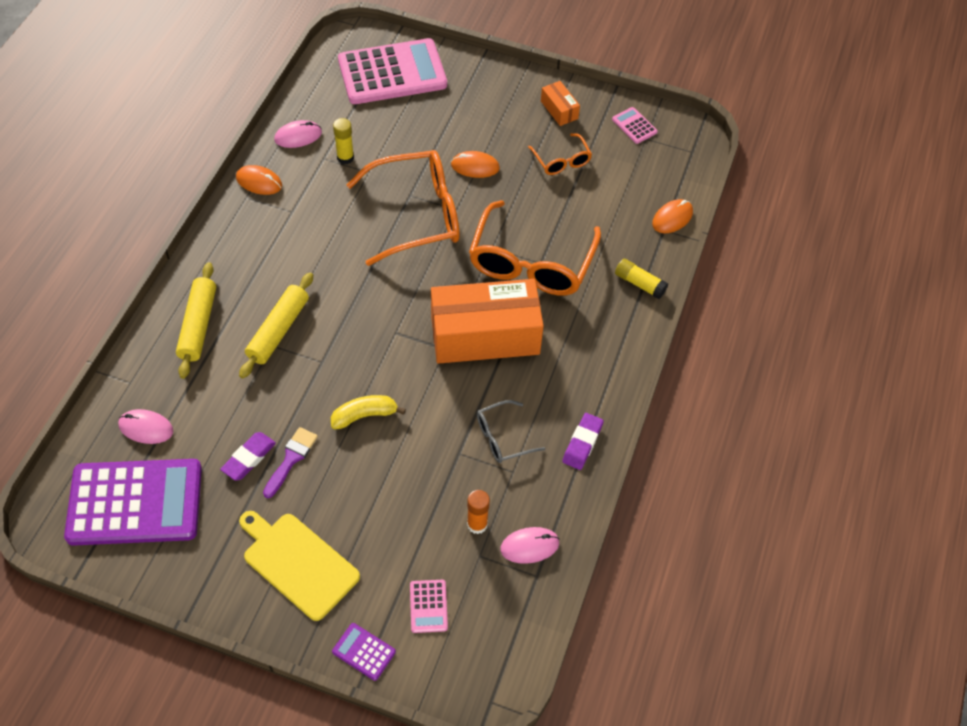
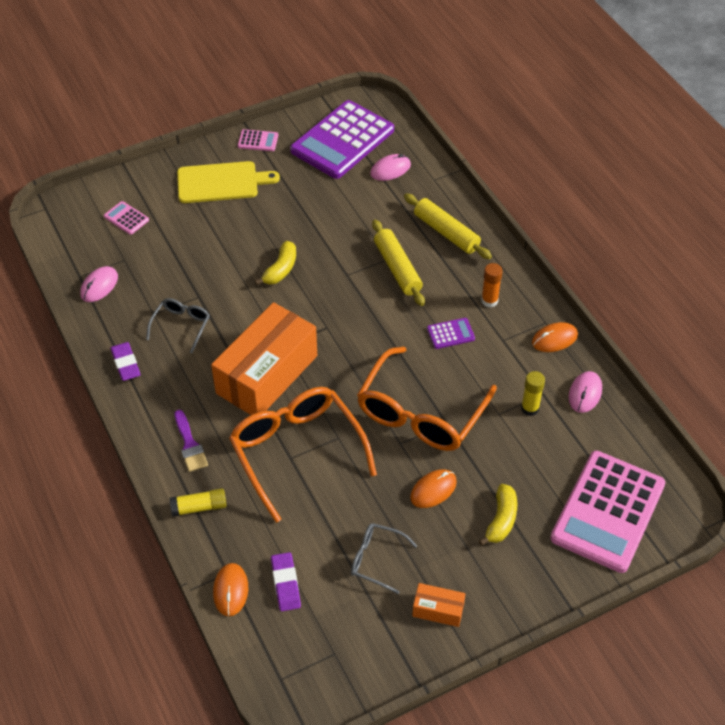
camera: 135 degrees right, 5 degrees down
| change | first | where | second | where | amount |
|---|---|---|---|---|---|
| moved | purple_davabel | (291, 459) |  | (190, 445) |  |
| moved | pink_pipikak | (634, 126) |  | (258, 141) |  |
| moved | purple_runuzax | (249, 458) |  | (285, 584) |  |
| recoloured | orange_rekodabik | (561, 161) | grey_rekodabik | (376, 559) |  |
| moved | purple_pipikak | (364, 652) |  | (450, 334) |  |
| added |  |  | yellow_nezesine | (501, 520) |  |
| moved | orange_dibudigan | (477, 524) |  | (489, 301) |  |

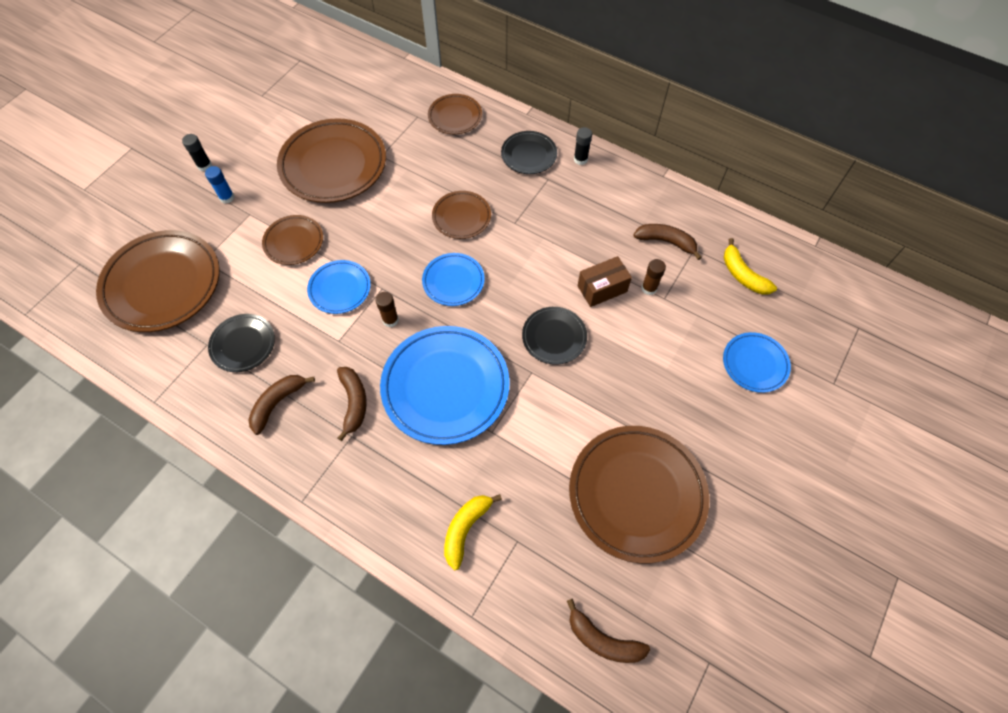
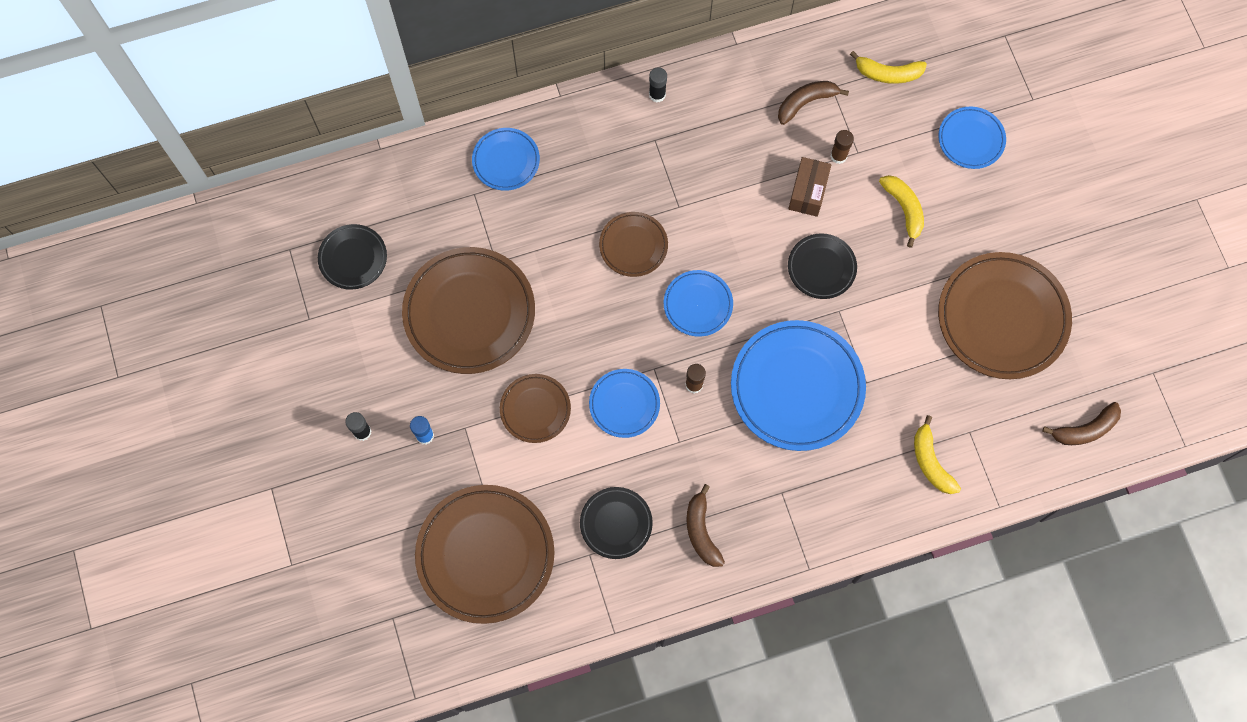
camera: 50 degrees left, 10 degrees up
| change | first | where | second | where | amount |
|---|---|---|---|---|---|
| moved | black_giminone | (529, 155) |  | (353, 258) |  |
| recoloured | brown_giminone | (455, 117) | blue_giminone | (506, 161) |  |
| added |  |  | yellow_nezesine | (904, 209) |  |
| removed | brown_nezesine | (354, 402) |  |  |  |

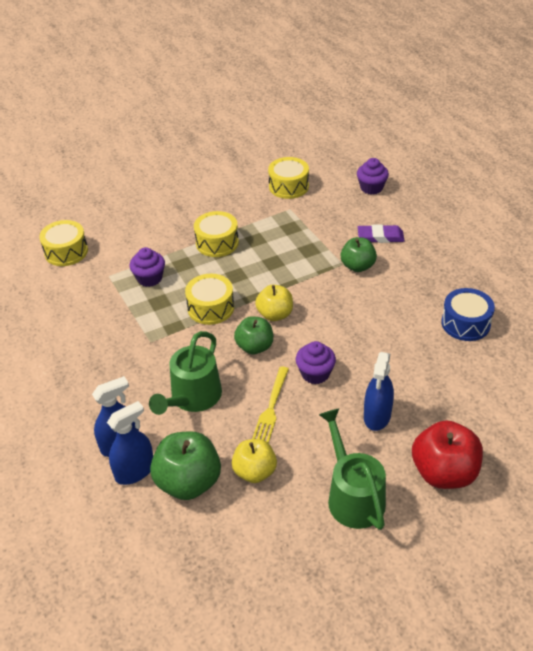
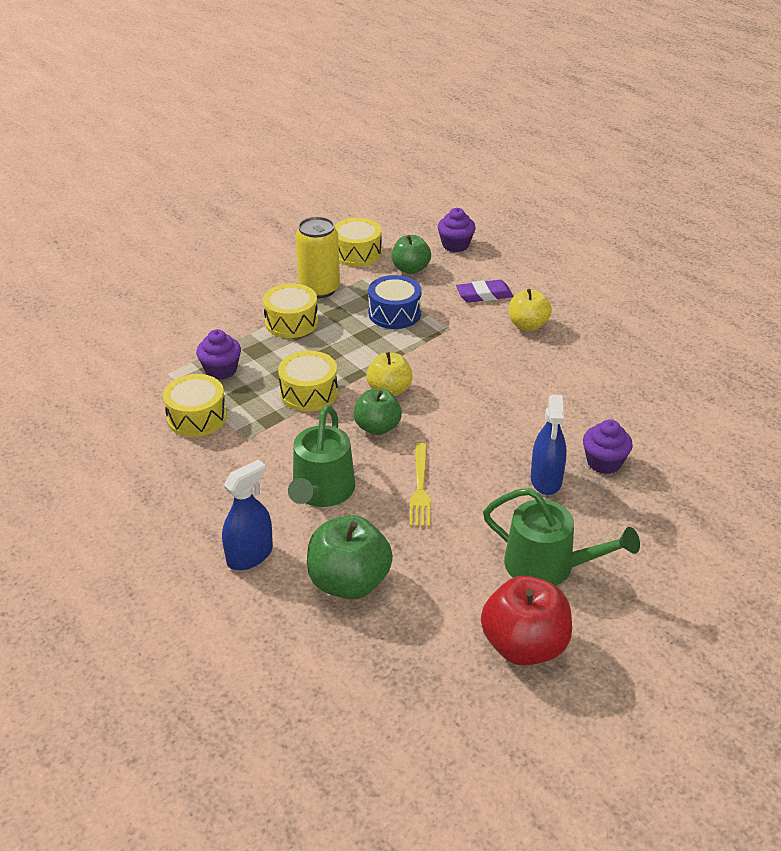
camera: 15 degrees left, 5 degrees down
| change | first | where | second | where | amount |
|---|---|---|---|---|---|
| moved | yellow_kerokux | (66, 252) |  | (196, 417) |  |
| added |  |  | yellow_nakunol | (319, 289) |  |
| moved | blue_kerokux | (465, 323) |  | (394, 313) |  |
| moved | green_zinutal | (357, 266) |  | (410, 269) |  |
| moved | red_zinutal | (444, 472) |  | (524, 646) |  |
| turned | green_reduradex | (353, 496) |  | (548, 566) | 150 degrees clockwise |
| moved | yellow_zinutal | (255, 472) |  | (528, 325) |  |
| moved | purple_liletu | (315, 373) |  | (604, 462) |  |
| removed | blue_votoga | (134, 471) |  |  |  |

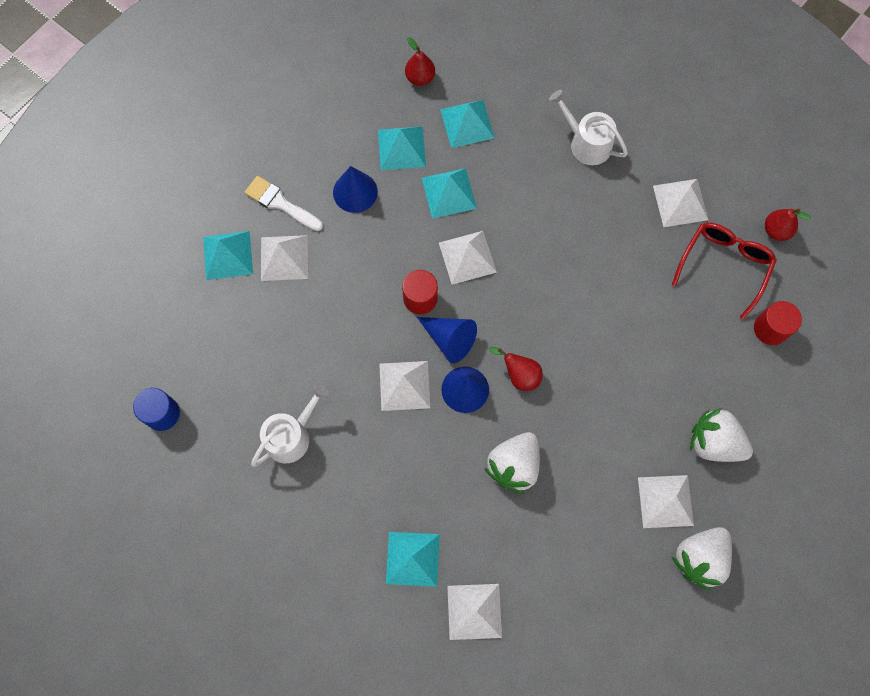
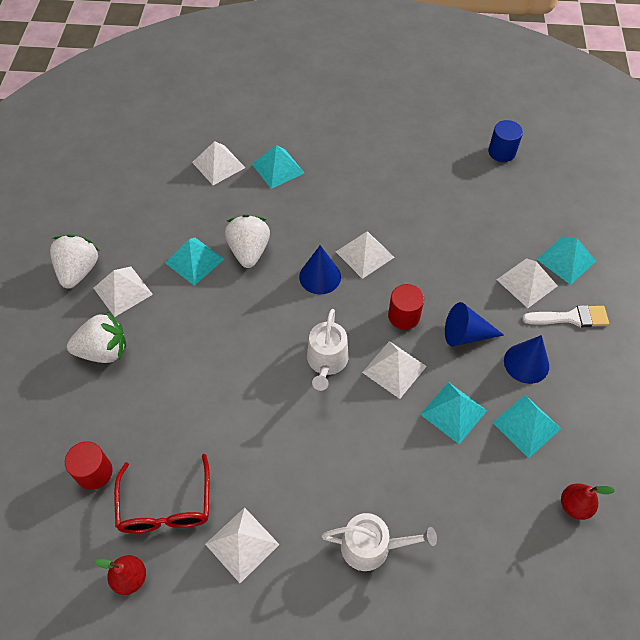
camera: 145 degrees right, 15 degrees down
| change | first | where | second | where | amount |
|---|---|---|---|---|---|
| moved | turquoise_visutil | (467, 123) |  | (194, 260) |  |
| moved | white_reduradex | (291, 436) |  | (326, 361) |  |
| moved | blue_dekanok | (449, 339) |  | (466, 334) |  |
| removed | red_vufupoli | (519, 375) |  |  |  |

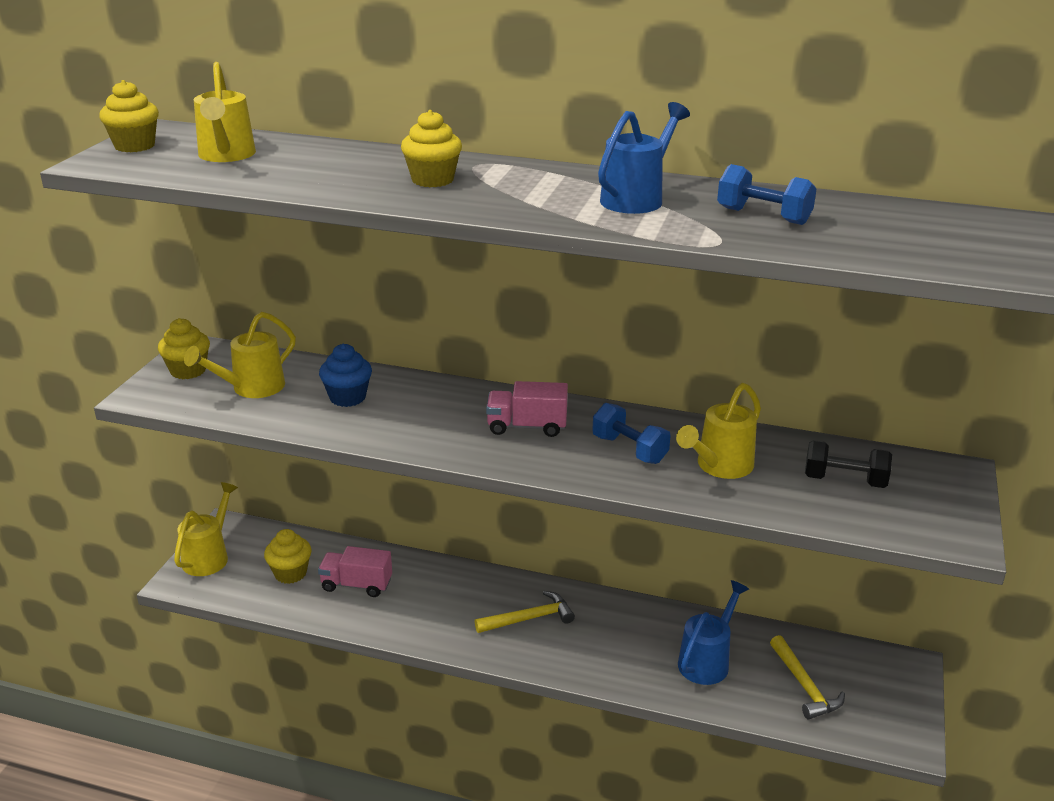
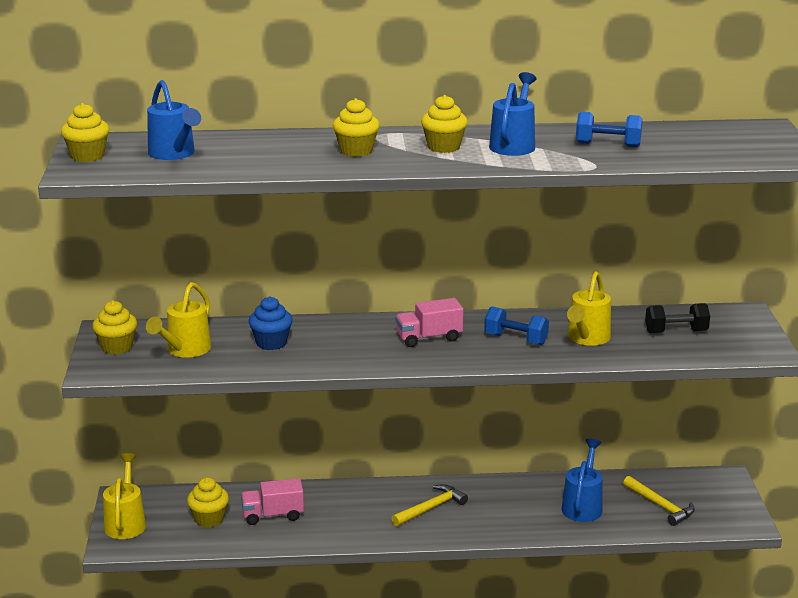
camera: 20 degrees left, 5 degrees down
| change | first | where | second | where | amount |
|---|---|---|---|---|---|
| recoloured | yellow_reduradex | (226, 156) | blue_reduradex | (174, 154) |  |
| added |  |  | yellow_liletu | (443, 147) |  |

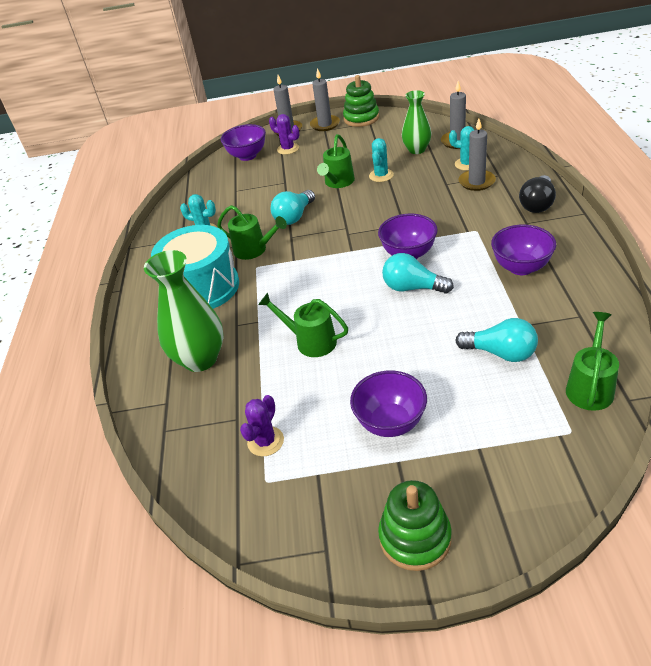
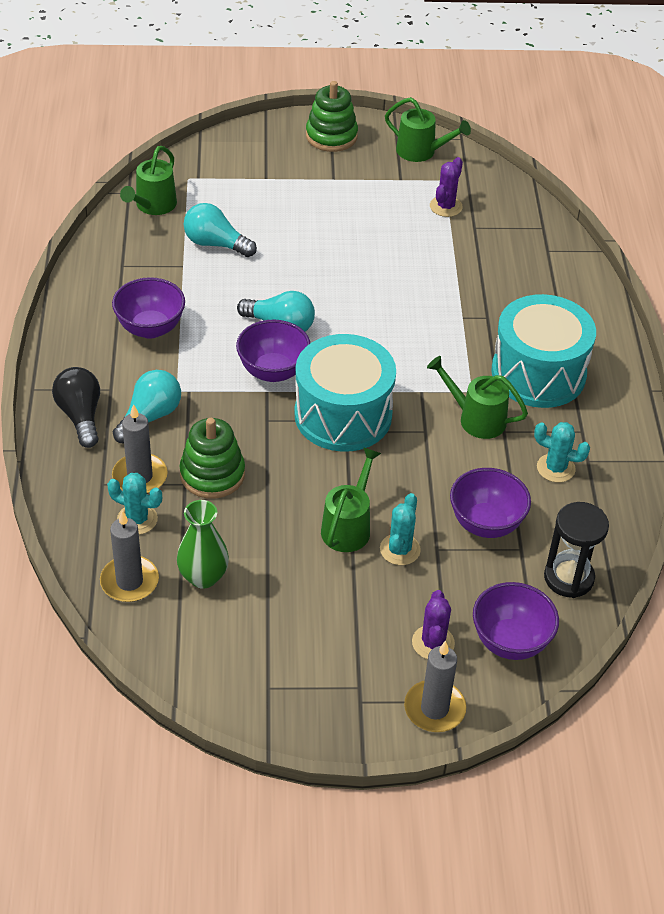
camera: 175 degrees right, 5 degrees up
| change | first | where | second | where | amount |
|---|---|---|---|---|---|
| turned | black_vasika | (537, 204) |  | (81, 416) | 45 degrees counterclockwise |
| moved | turquoise_vasika | (294, 217) |  | (150, 417) |  |
| moved | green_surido | (361, 118) |  | (212, 474) |  |
| added |  |  | turquoise_kerokux | (343, 415) |  |
| moved | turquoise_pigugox | (381, 175) |  | (400, 549) |  |
| moved | green_reduradex | (310, 341) |  | (421, 152) |  |
| turned | purple_pigugox | (288, 149) |  | (433, 643) | 60 degrees clockwise |
| moved | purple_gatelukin | (390, 423) |  | (486, 523) |  |
| added |  |  | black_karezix | (568, 578) |  |
| removed | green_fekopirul | (200, 359) |  |  |  |
| removed | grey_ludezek | (325, 125) |  |  |  |

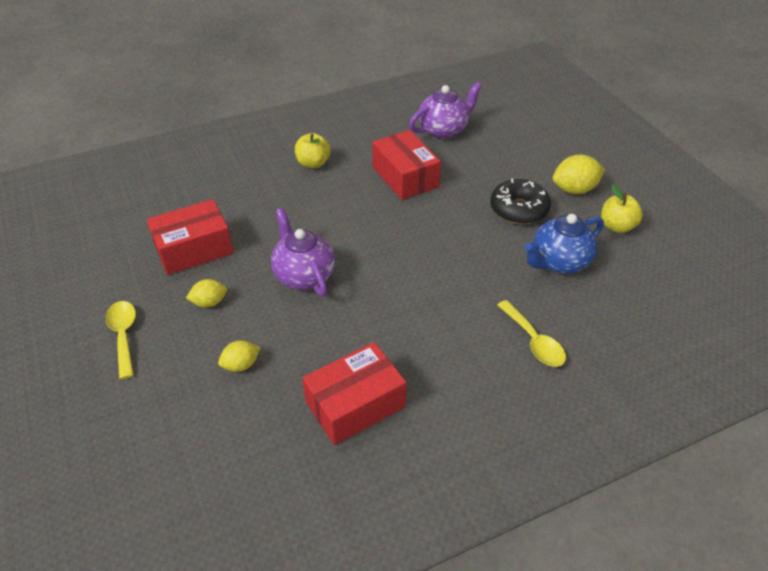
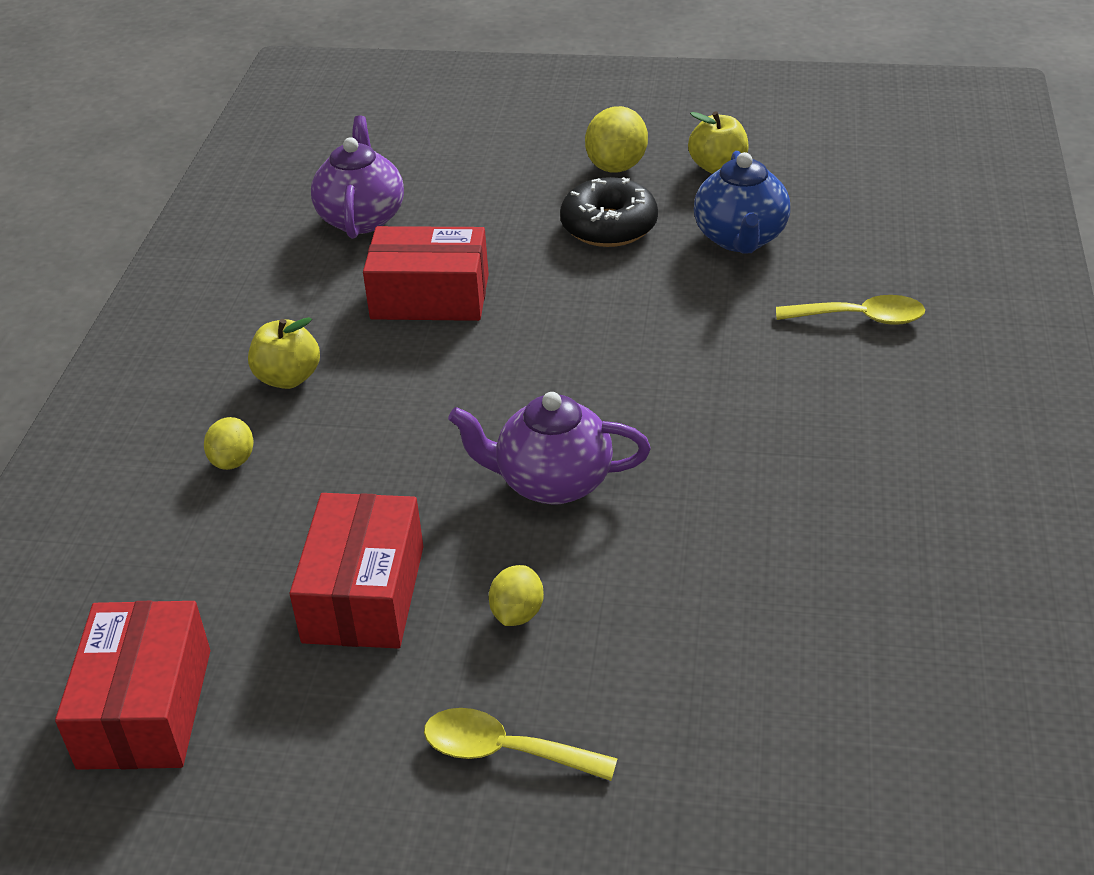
camera: 55 degrees left, 5 degrees down
| change | first | where | second | where | amount |
|---|---|---|---|---|---|
| moved | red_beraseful | (355, 405) |  | (146, 708) |  |
| moved | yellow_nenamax | (241, 365) |  | (233, 460) |  |

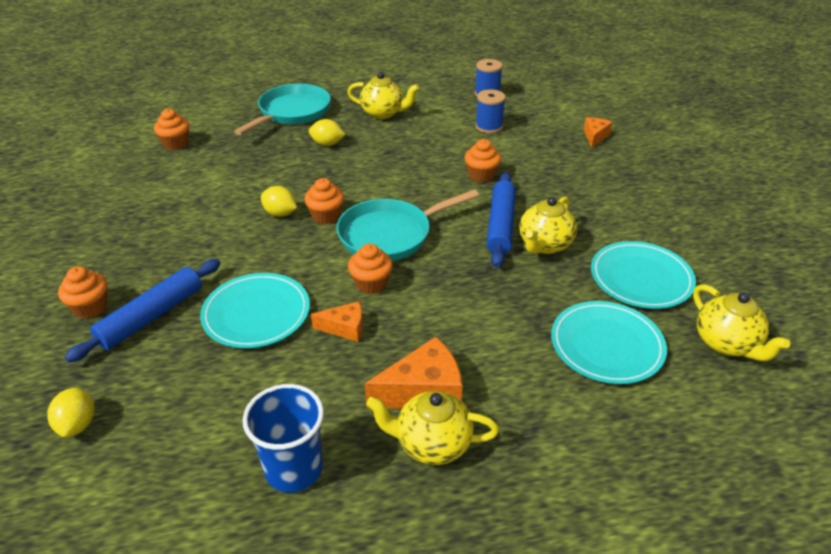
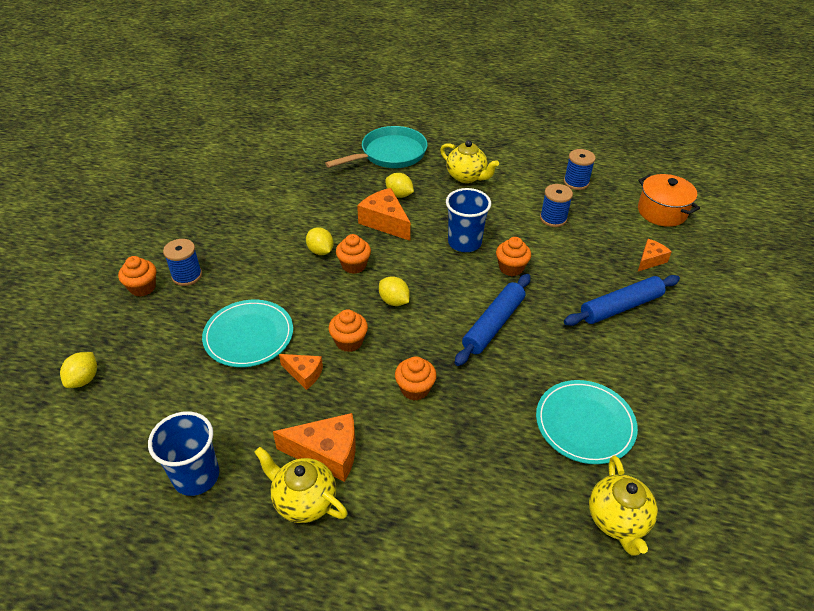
camera: 25 degrees right, 5 degrees up
| change | first | where | second | where | amount |
|---|---|---|---|---|---|
| added |  |  | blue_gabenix | (187, 276) |  |
| added |  |  | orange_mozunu | (385, 222) |  |
| replaced | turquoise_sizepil | (390, 235) | yellow_nenamax | (394, 301) |  |
| moved | orange_liletu | (176, 144) |  | (415, 389) |  |
| added |  |  | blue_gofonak | (464, 242) |  |
| moved | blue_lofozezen | (151, 316) |  | (620, 307) |  |
| added |  |  | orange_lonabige | (662, 212) |  |
| removed | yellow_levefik | (544, 245) |  |  |  |
| removed | turquoise_giminone | (606, 345) |  |  |  |

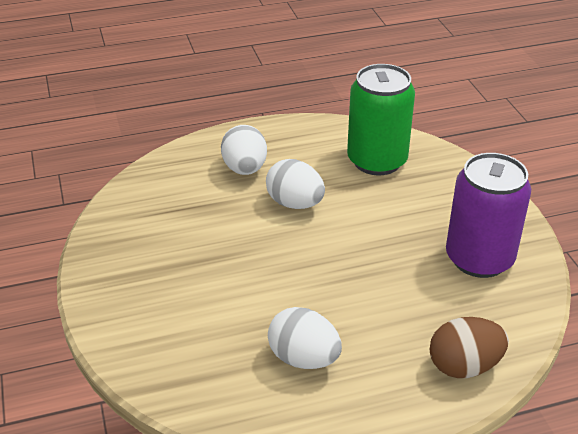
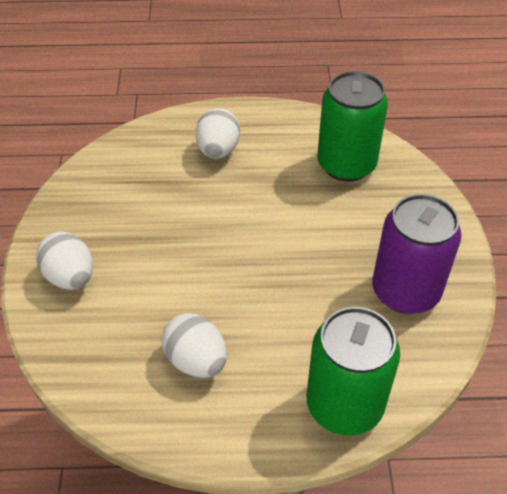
camera: 15 degrees right, 10 degrees up
| change | first | where | second | where | amount |
|---|---|---|---|---|---|
| moved | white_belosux | (295, 203) |  | (70, 277) |  |
| replaced | brown_belosux | (464, 366) | green_nakunol | (344, 405) |  |

